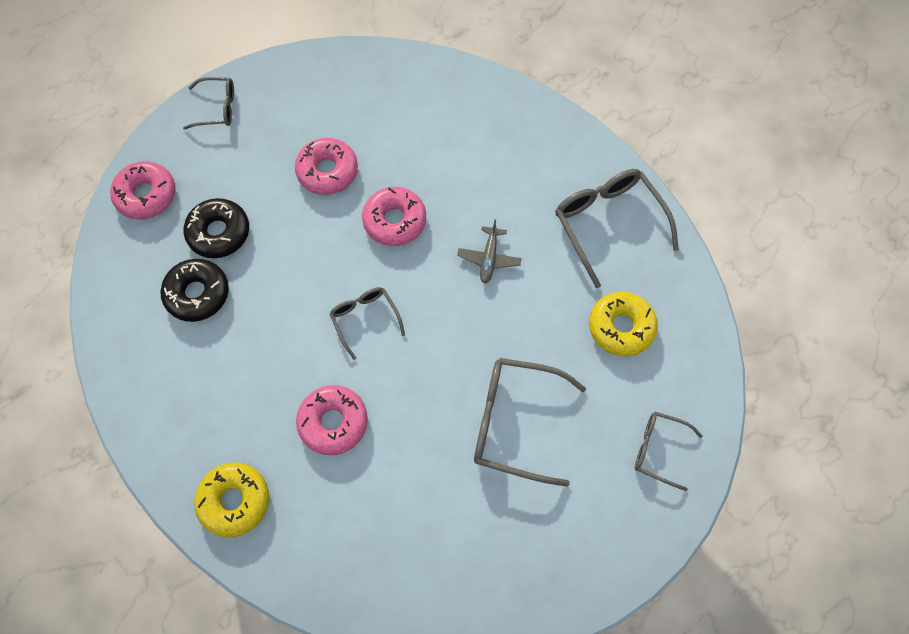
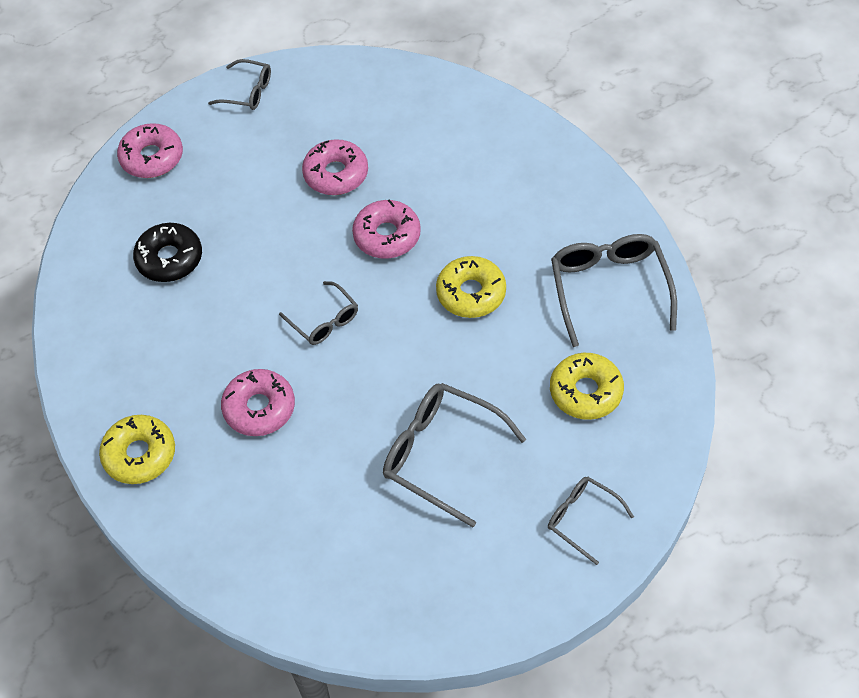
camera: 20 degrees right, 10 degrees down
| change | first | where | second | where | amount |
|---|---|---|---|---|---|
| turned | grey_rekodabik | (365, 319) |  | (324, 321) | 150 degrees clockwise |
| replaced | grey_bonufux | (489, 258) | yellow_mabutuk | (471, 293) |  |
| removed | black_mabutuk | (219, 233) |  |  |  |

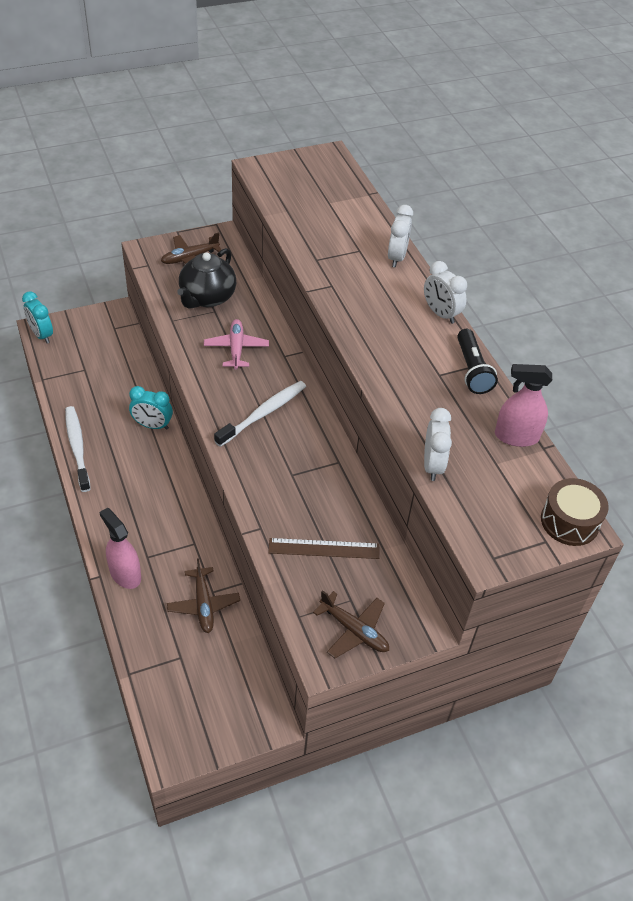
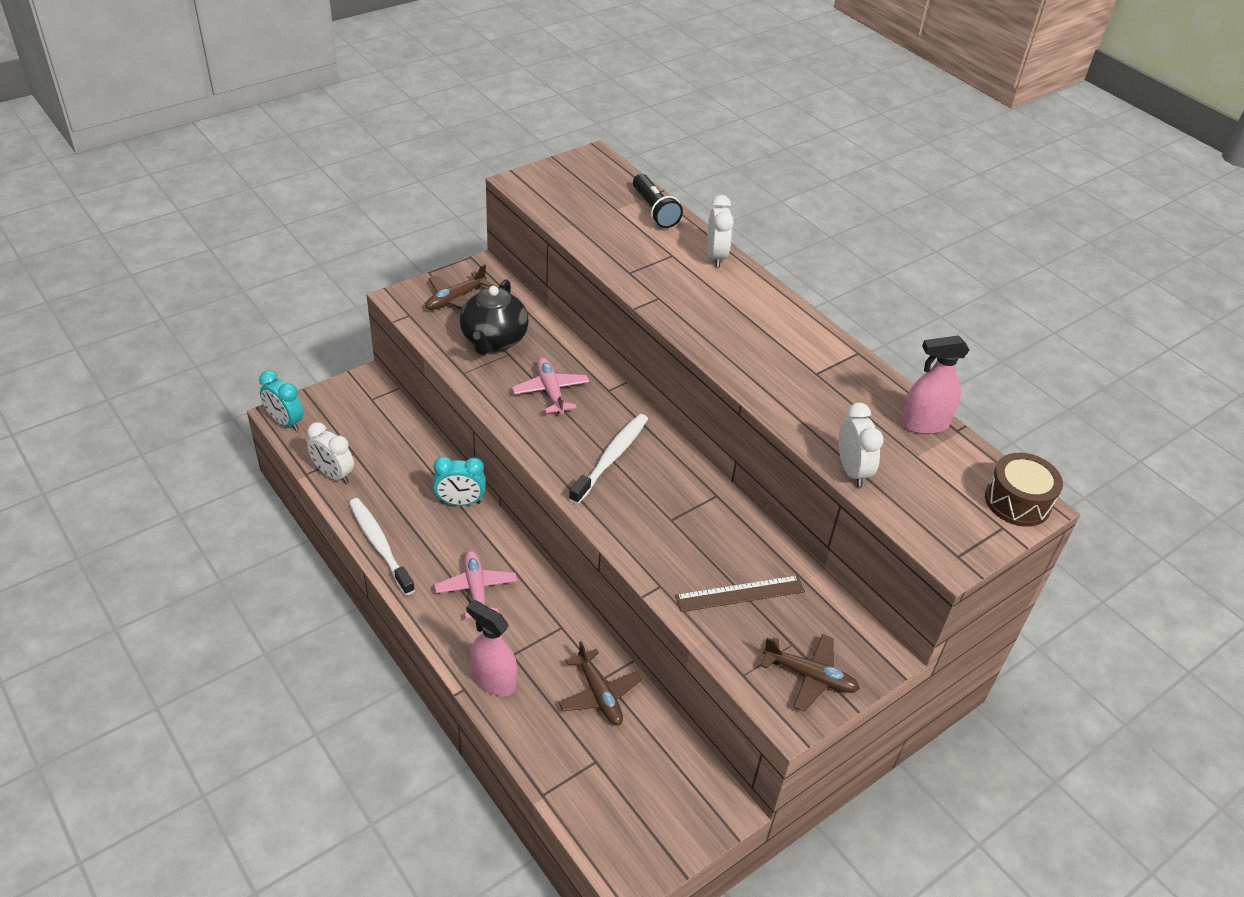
camera: 15 degrees left, 5 degrees down
| change | first | where | second | where | amount |
|---|---|---|---|---|---|
| moved | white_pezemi | (440, 314) |  | (333, 474) |  |
| added |  |  | pink_bonufux | (476, 589) |  |
| moved | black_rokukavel | (472, 370) |  | (654, 210) |  |

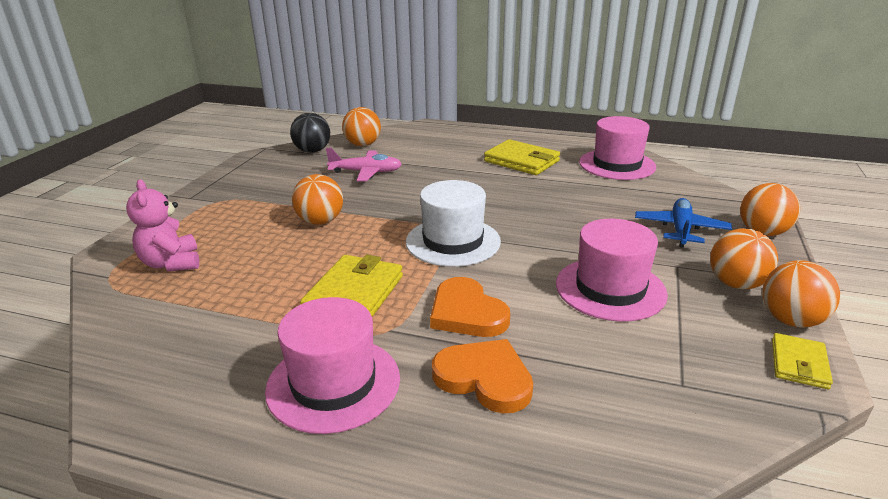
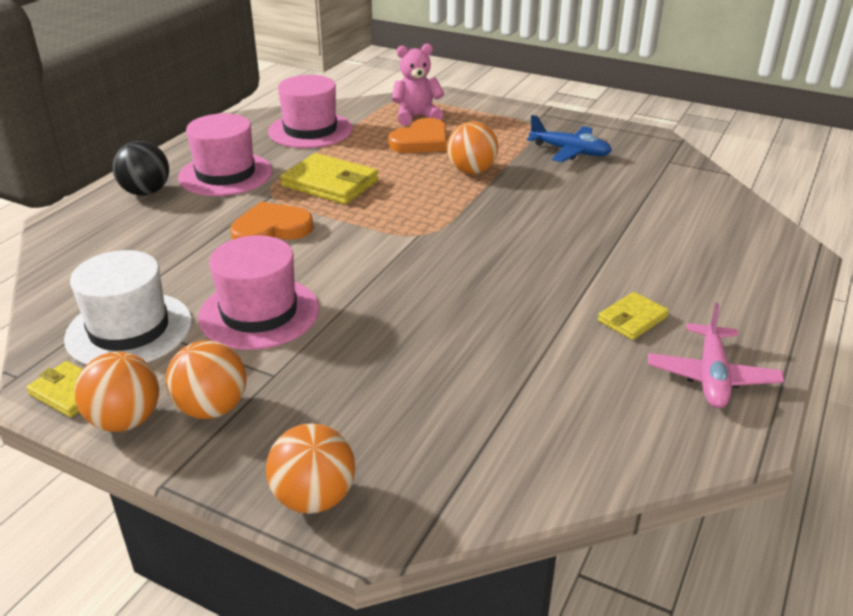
camera: 100 degrees right, 5 degrees up
| change | first | where | second | where | amount |
|---|---|---|---|---|---|
| moved | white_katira | (453, 241) |  | (129, 330) |  |
| moved | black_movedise | (312, 151) |  | (146, 192) |  |
| moved | pink_katira | (617, 164) |  | (310, 130) |  |
| moved | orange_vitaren | (484, 378) |  | (421, 141) |  |
| moved | blue_bonufux | (680, 230) |  | (570, 151) |  |
| resized | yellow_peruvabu | (521, 161) |  | (632, 319) | x0.58 |
| moved | pink_bonufux | (366, 172) |  | (711, 376) |  |
| removed | orange_movedise | (363, 145) |  |  |  |

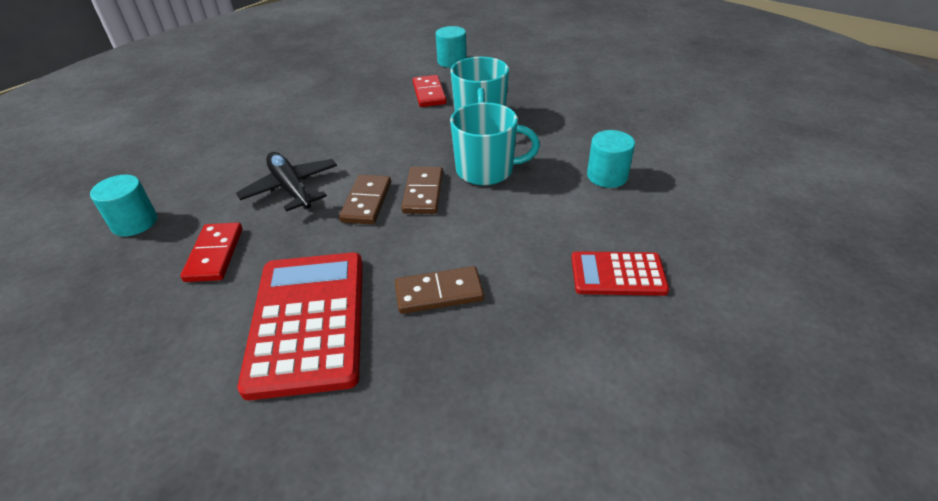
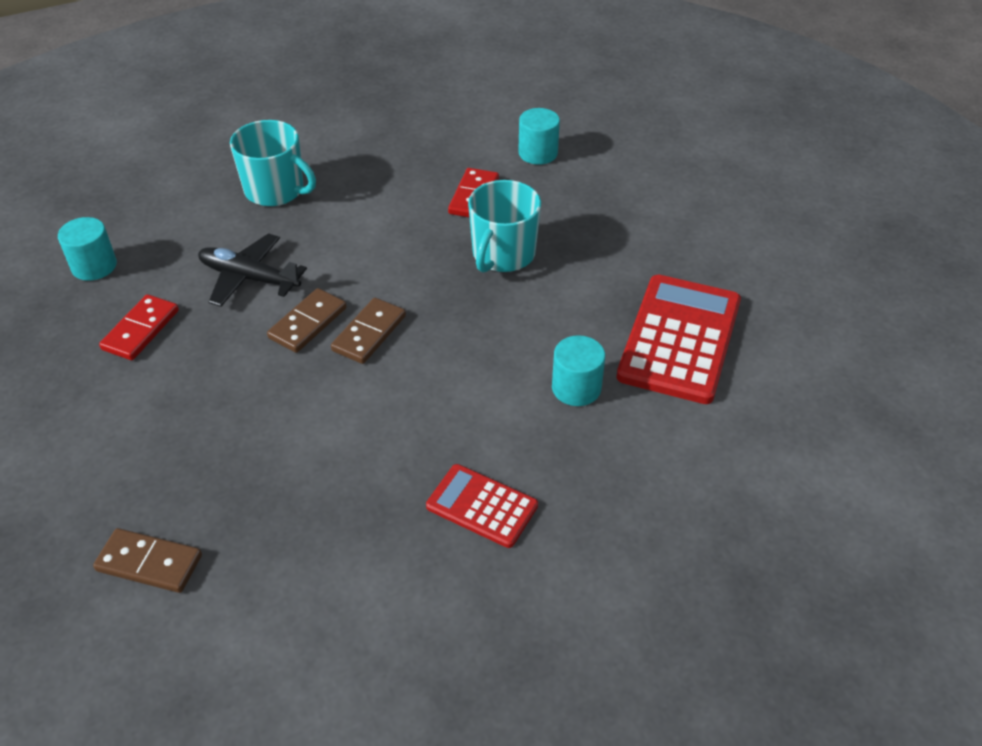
camera: 25 degrees right, 5 degrees up
| change | first | where | second | where | amount |
|---|---|---|---|---|---|
| moved | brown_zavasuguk | (439, 293) |  | (149, 563) |  |
| turned | black_bonufux | (291, 188) |  | (249, 278) | 60 degrees counterclockwise |
| moved | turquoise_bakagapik | (486, 170) |  | (276, 190) |  |
| moved | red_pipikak | (308, 321) |  | (680, 339) |  |

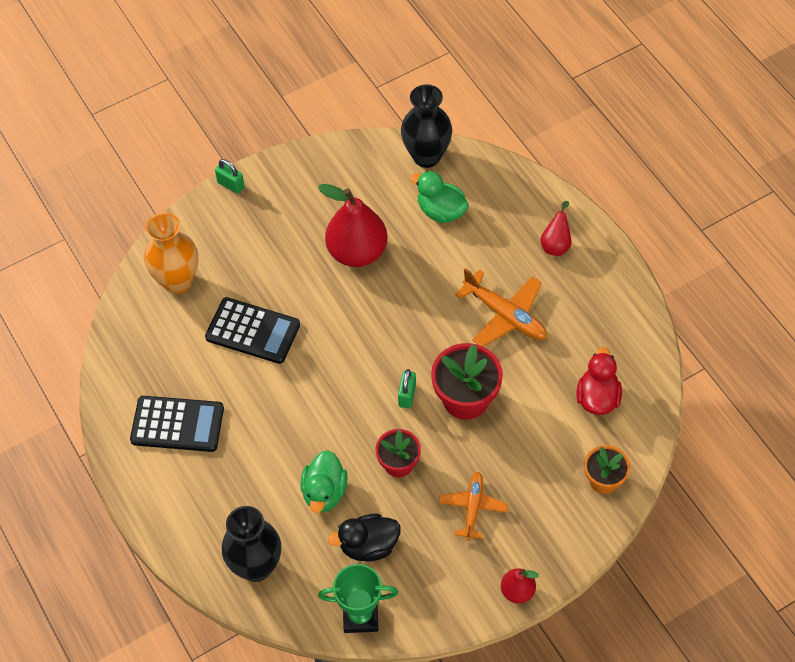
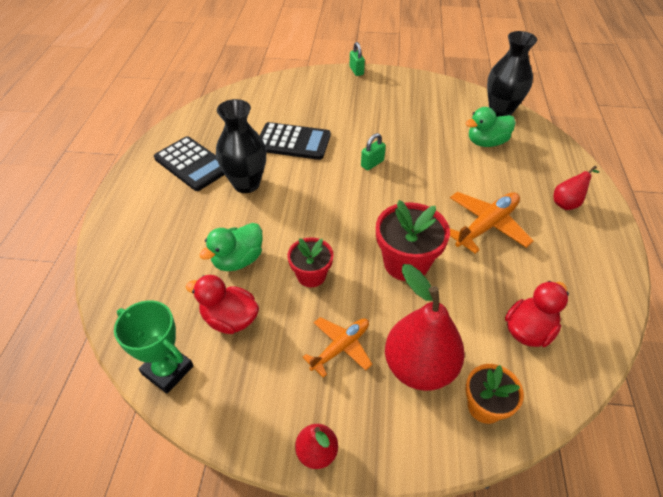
camera: 35 degrees right, 10 degrees down
| change | first | where | second | where | amount |
|---|---|---|---|---|---|
| recoloured | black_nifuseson | (368, 546) | red_nifuseson | (230, 319) |  |
| moved | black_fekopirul | (256, 566) |  | (246, 184) |  |
| turned | black_pipikak | (253, 331) |  | (293, 142) | 45 degrees counterclockwise |
| moved | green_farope | (407, 395) |  | (372, 163) |  |
| moved | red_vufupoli | (357, 252) |  | (419, 367) |  |
| turned | orange_bonufux | (505, 315) |  | (487, 226) | 120 degrees counterclockwise |
| turned | green_nifuseson | (441, 211) |  | (486, 142) | 90 degrees counterclockwise |
| removed | orange_fekopirul | (177, 281) |  |  |  |

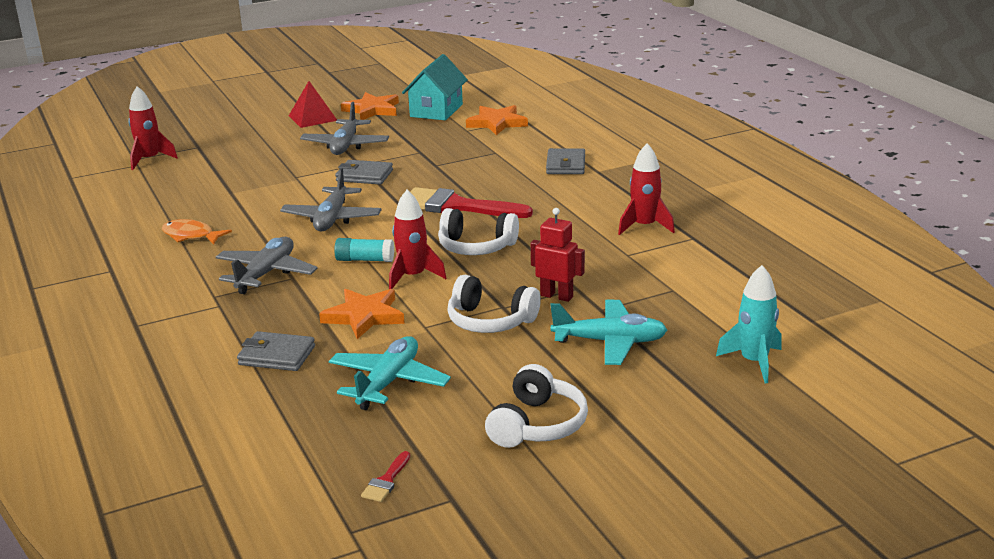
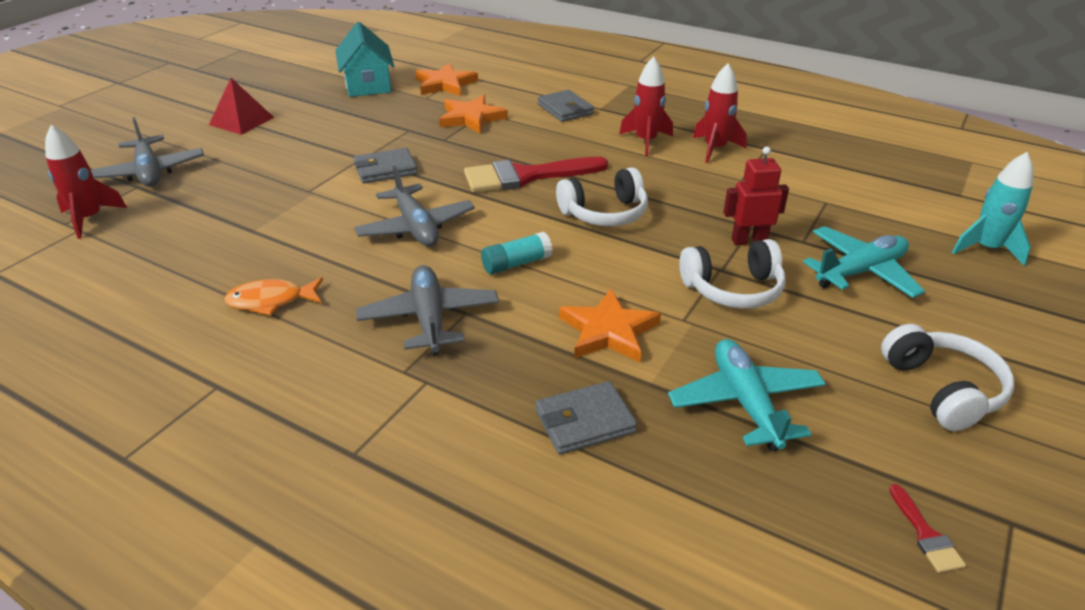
camera: 35 degrees left, 10 degrees up
| change | first | where | second | where | amount |
|---|---|---|---|---|---|
| moved | grey_bonufux | (345, 145) |  | (149, 172) |  |
| moved | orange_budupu | (372, 110) |  | (471, 118) |  |
| moved | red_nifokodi | (413, 277) |  | (646, 141) |  |

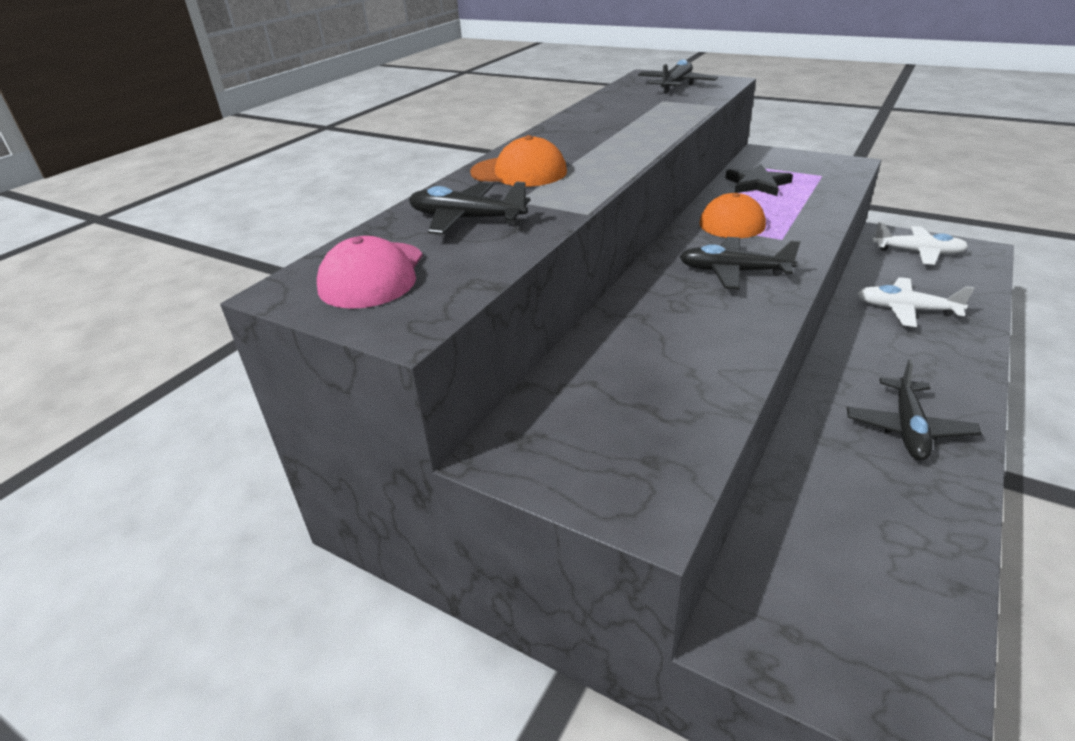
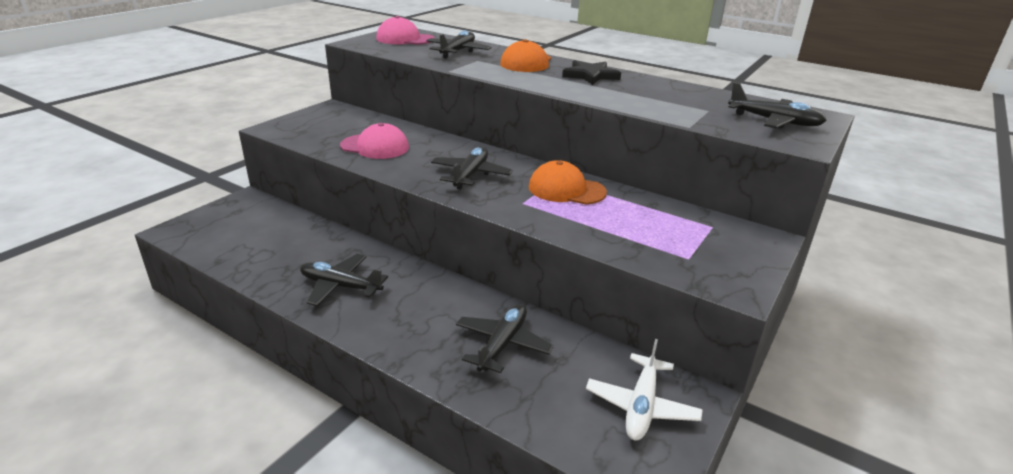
camera: 90 degrees right, 5 degrees down
| change | first | where | second | where | amount |
|---|---|---|---|---|---|
| added |  |  | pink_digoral | (375, 146) |  |
| recoloured | white_bonufux | (906, 309) | black_bonufux | (502, 344) |  |
| moved | black_budupu | (757, 184) |  | (590, 75) |  |

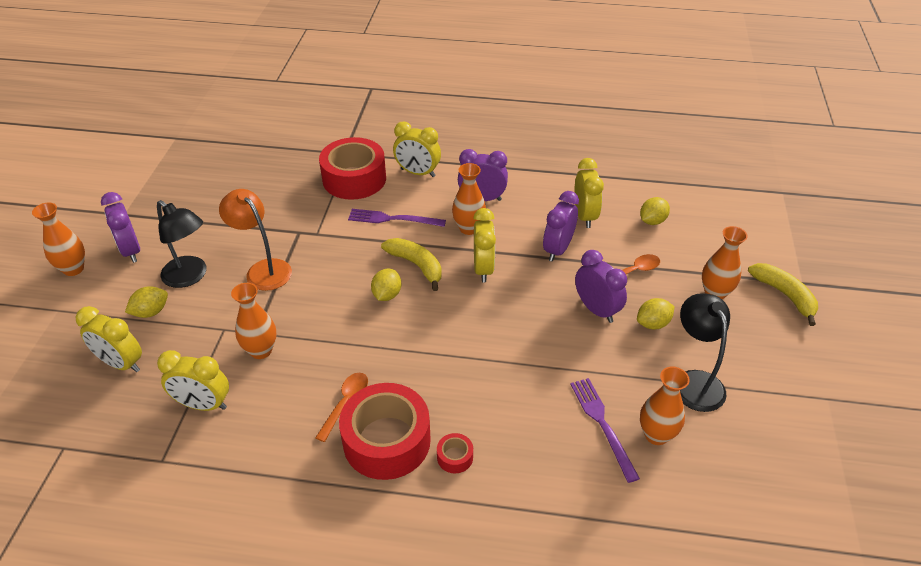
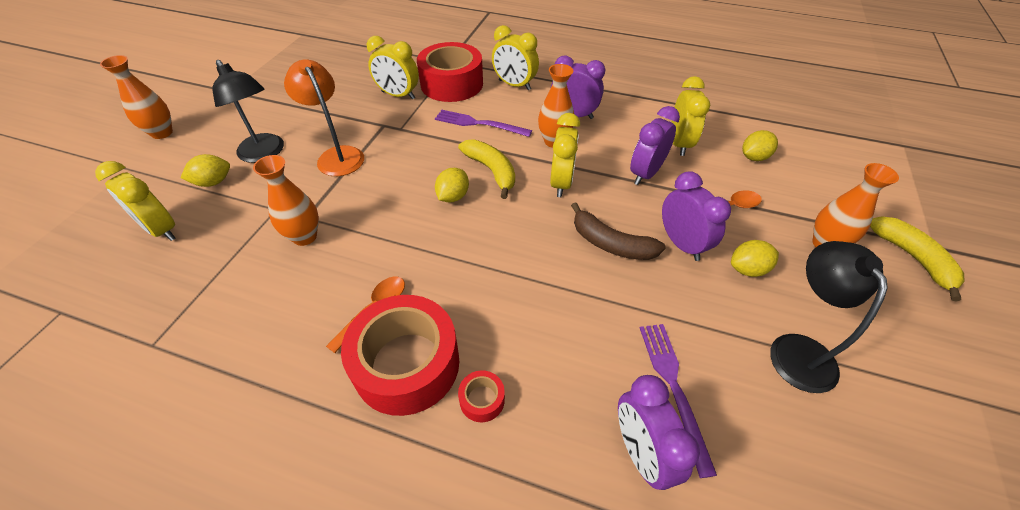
camera: 10 degrees right, 5 degrees up
| change | first | where | second | where | amount |
|---|---|---|---|---|---|
| moved | yellow_pezemi | (203, 405) |  | (398, 95) |  |
| added |  |  | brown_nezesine | (611, 243) |  |
| moved | purple_pezemi | (131, 251) |  | (640, 452) |  |
| removed | orange_fekopirul | (656, 435) |  |  |  |

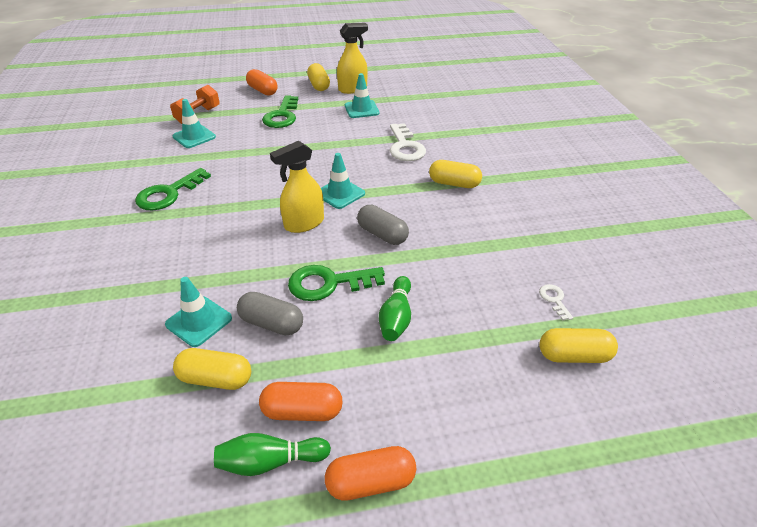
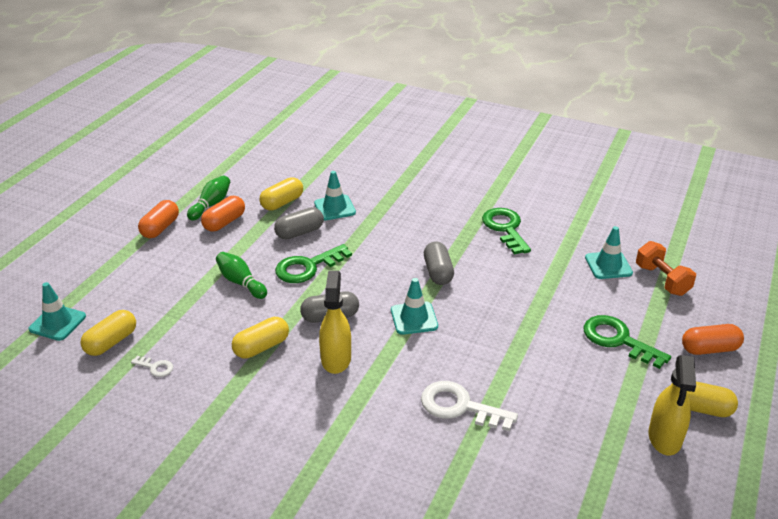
camera: 125 degrees right, 5 degrees down
| change | first | where | second | where | amount |
|---|---|---|---|---|---|
| moved | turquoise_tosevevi | (361, 109) |  | (57, 323) |  |
| moved | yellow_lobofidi | (454, 183) |  | (261, 347) |  |
| turned | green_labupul | (328, 283) |  | (307, 267) | 150 degrees counterclockwise |
| moved | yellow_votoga | (304, 223) |  | (336, 359) |  |
| added |  |  | grey_lobofidi | (438, 272) |  |

